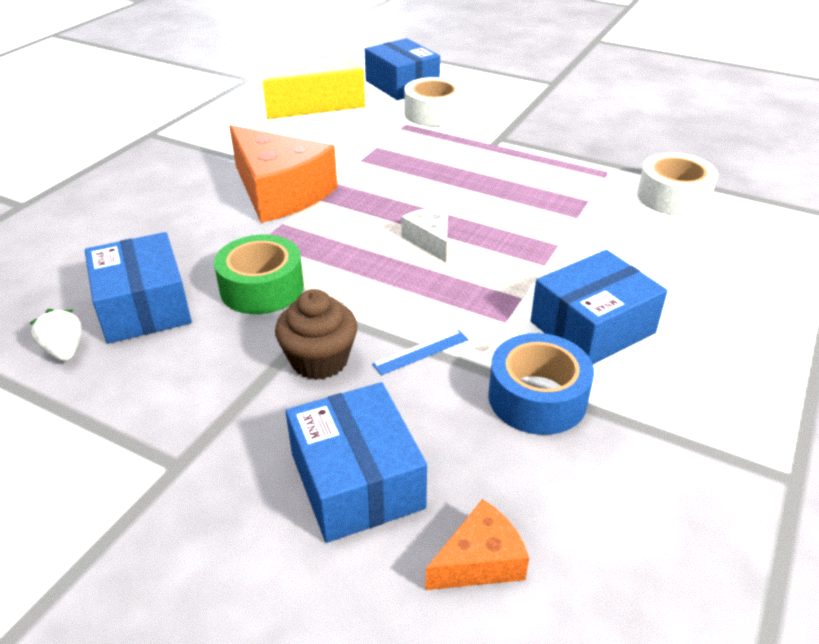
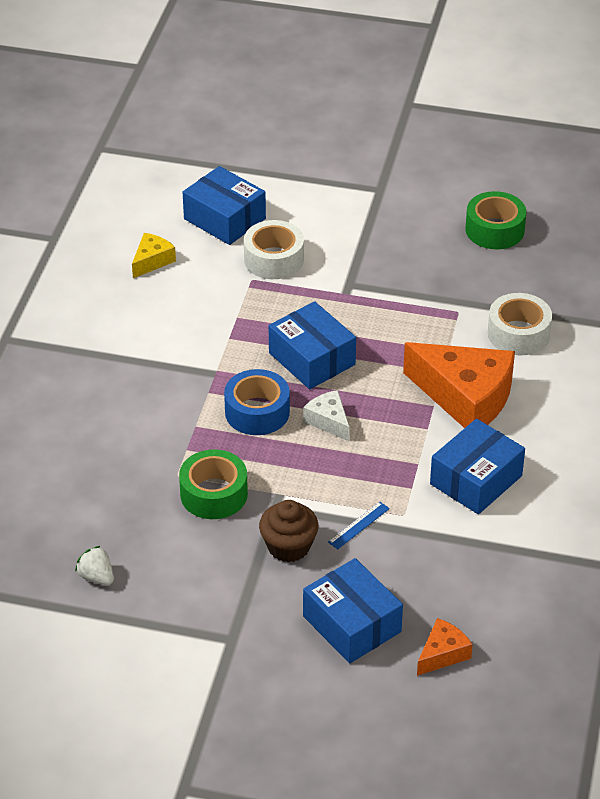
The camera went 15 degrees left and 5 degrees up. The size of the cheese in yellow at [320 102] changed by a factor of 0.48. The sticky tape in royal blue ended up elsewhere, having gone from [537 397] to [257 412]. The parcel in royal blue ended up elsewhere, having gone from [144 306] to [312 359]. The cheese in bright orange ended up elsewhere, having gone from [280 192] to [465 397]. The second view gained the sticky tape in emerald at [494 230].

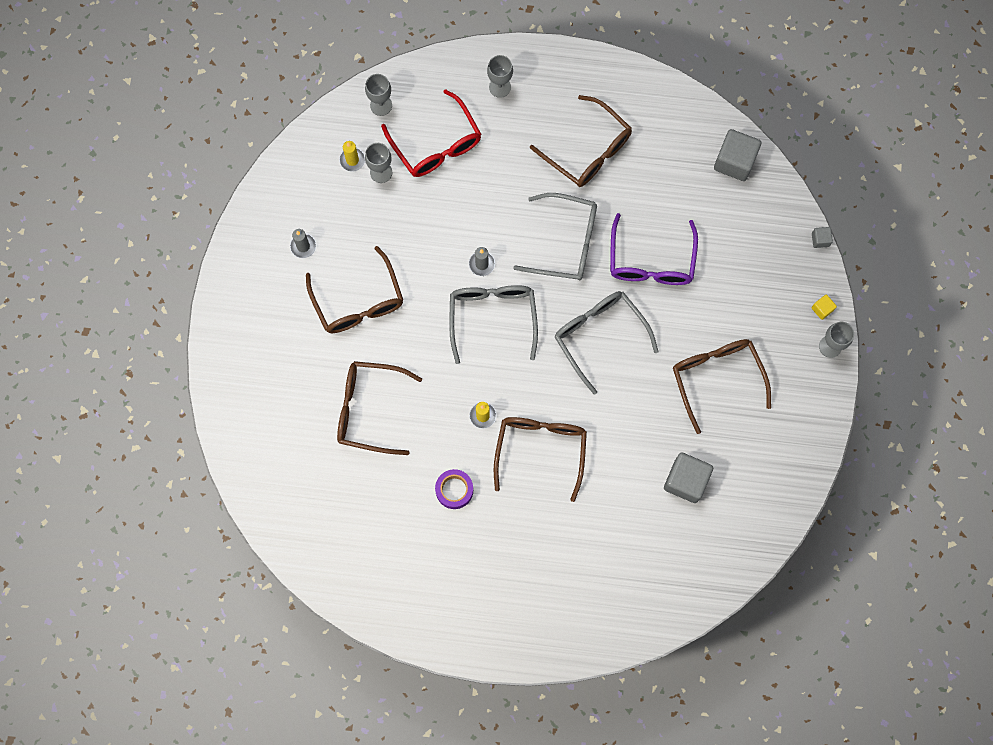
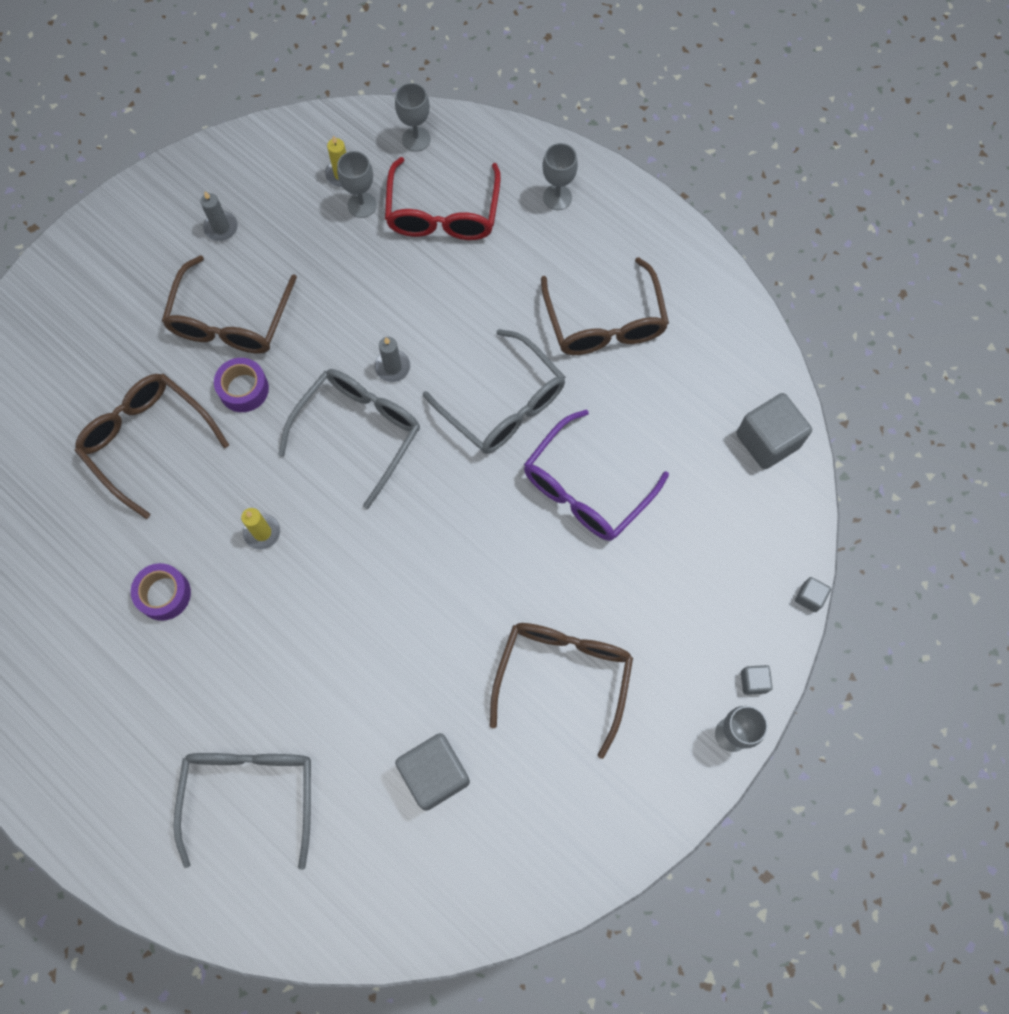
The camera went 35 degrees right and 5 degrees down. The spectacles in grey ended up elsewhere, having gone from [600 337] to [250 795]. The second view gained the sticky tape in purple at [243 389]. What was the cube in yellow at [822 309] turned into the cube in grey at [753 682]. The second view lost the spectacles in dark brown at [540 451].

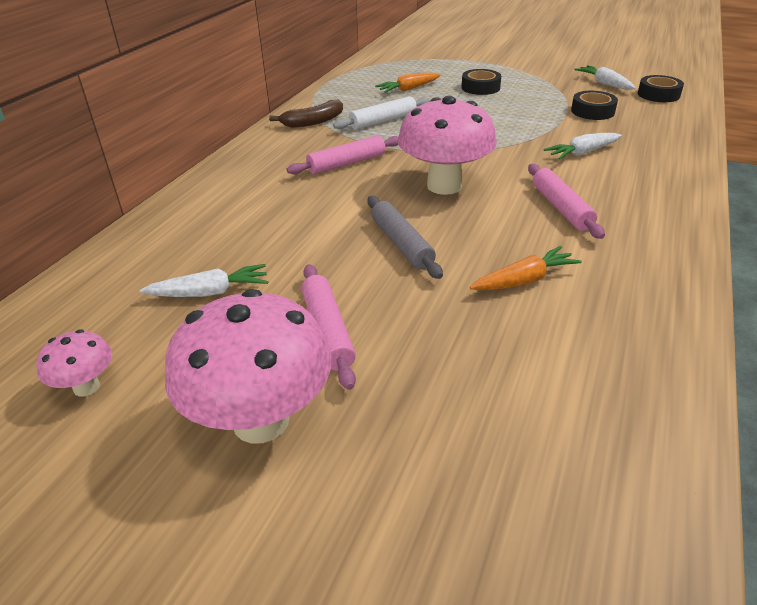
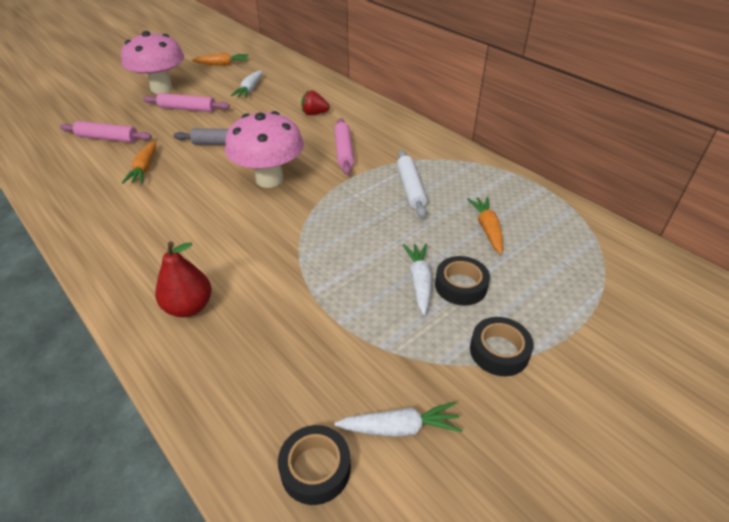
The camera went 115 degrees right and 5 degrees up. The rolling pin in rosy ended up elsewhere, having gone from [561 208] to [108 138]. The second view gained the pear in scarlet at [189 307]. Where the mushroom in rosy stood at [86 387], the carrot in bright orange came to stand at [222 64]. The second view gained the strawberry in scarlet at [314 114]. The carrot in snow-white ended up elsewhere, having gone from [582 153] to [419 281]. The sticky tape in black ended up elsewhere, having gone from [592 111] to [499 351]. The second view lost the toy banana in dark brown at [313 122].

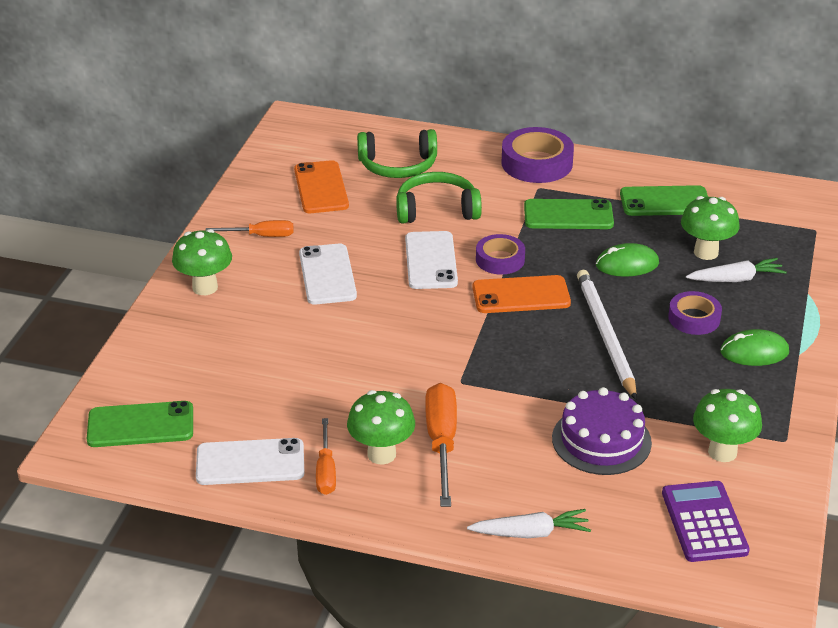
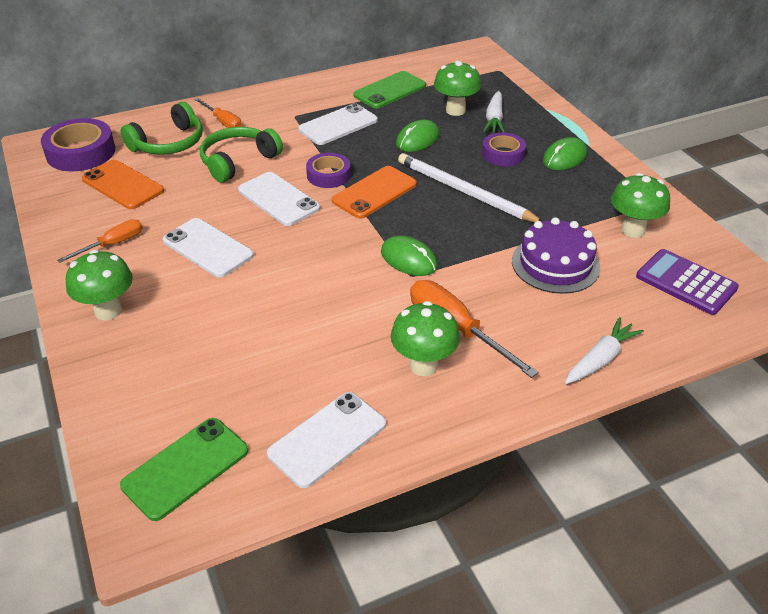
The camera went 40 degrees left and 5 degrees up. The sticky tape in purple ended up elsewhere, having gone from [537 163] to [81 152]. The screwdriver in bright orange ended up elsewhere, having gone from [326 471] to [223 122]. What was the mobile phone in emerald at [568 215] turned into the mobile phone in snow-white at [338 125]. The second view gained the PC mouse in emerald at [408 259]. The carrot in snow-white at [735 279] ended up facing another way, 150 degrees clockwise from before.

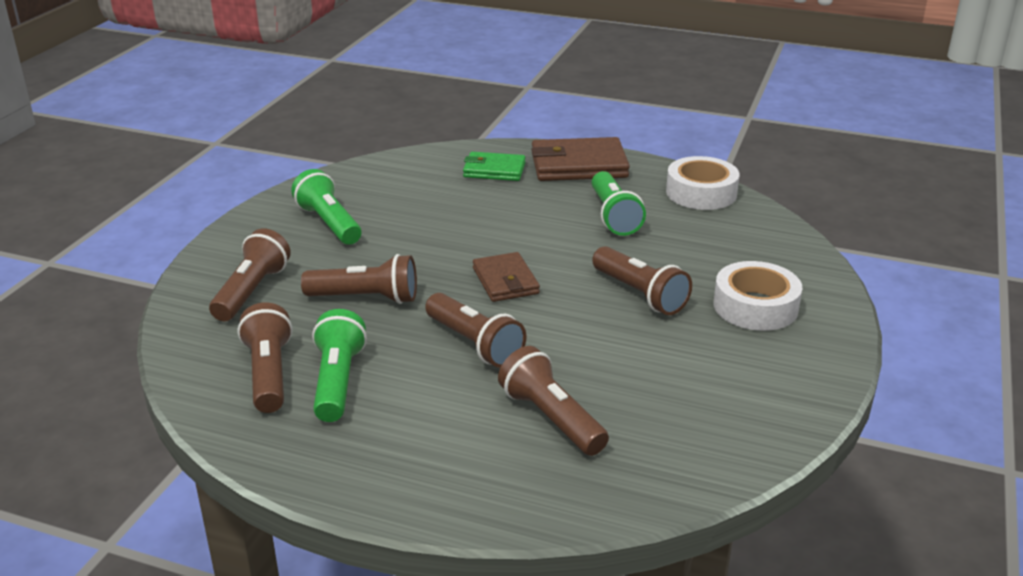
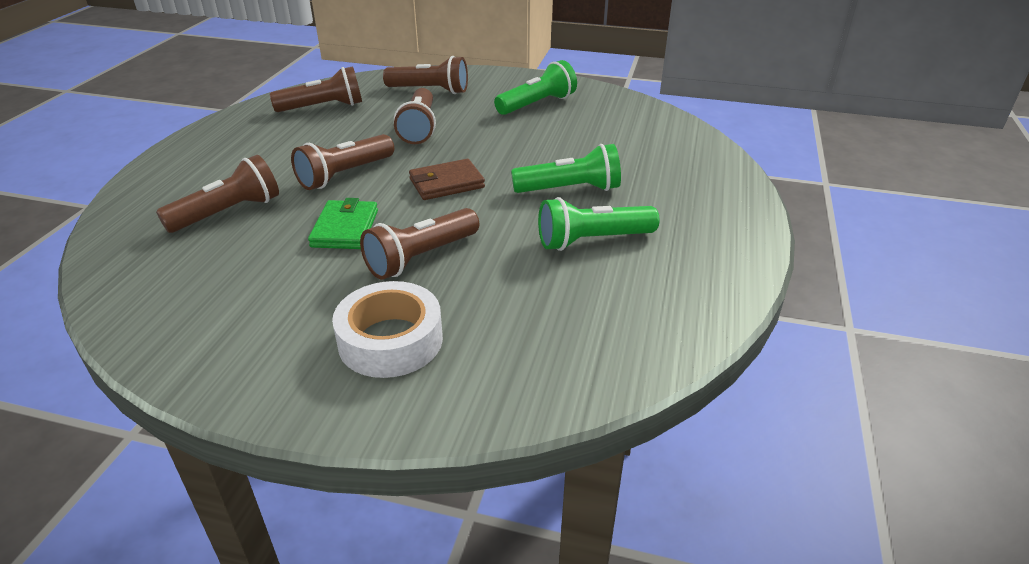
The camera went 85 degrees right and 5 degrees up. The wallet in emerald ended up elsewhere, having gone from [494 170] to [345 229]. The torch in emerald ended up elsewhere, having gone from [337 381] to [570 189]. The second view lost the wallet in dark brown at [579 165]. The second view lost the sticky tape in snow-white at [701 193].

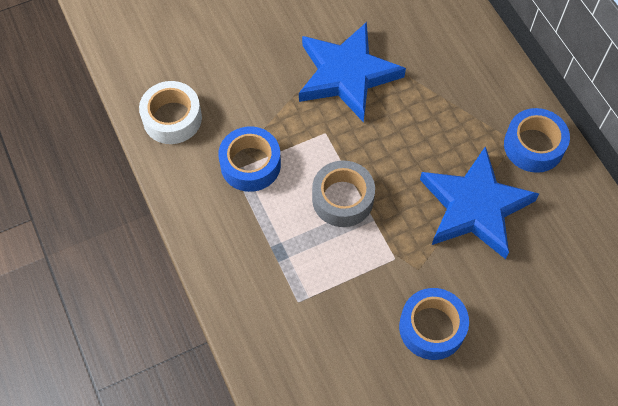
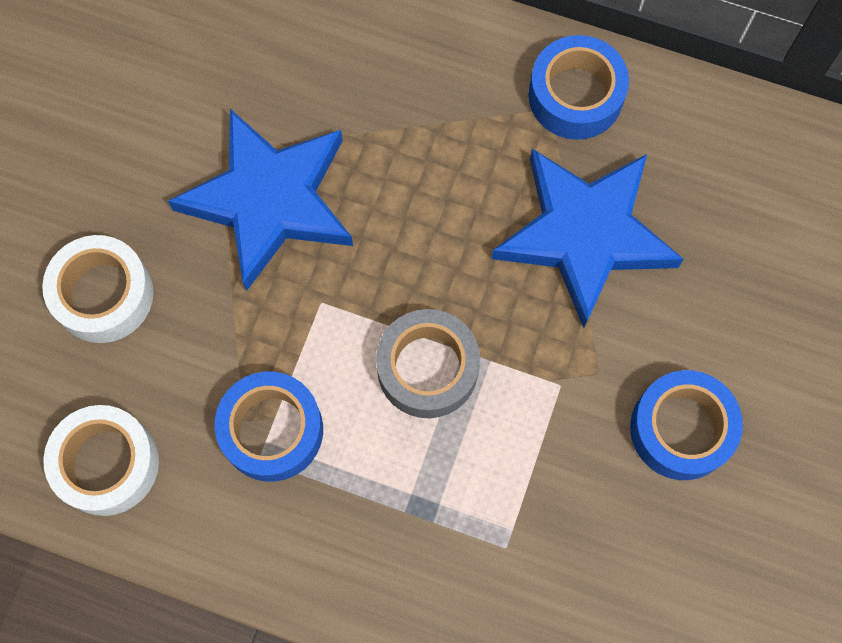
The camera went 45 degrees left and 10 degrees up. The second view gained the sticky tape in snow-white at [103 295].

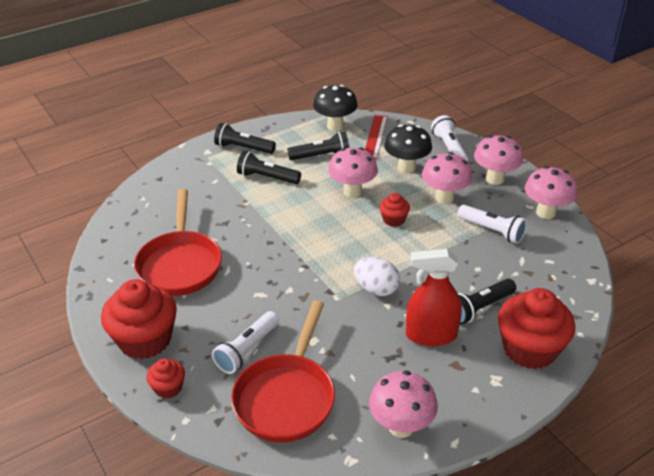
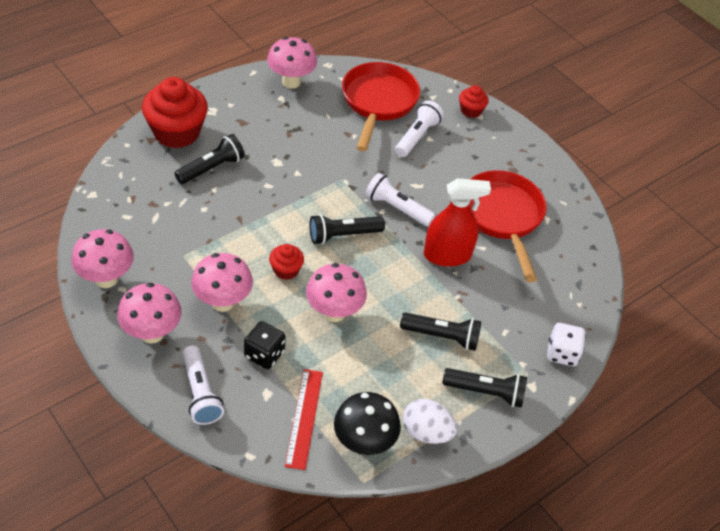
The camera went 170 degrees right and 10 degrees up. Where the mushroom in black stood at [406 167], the dice in black came to stand at [264 354]. The torch in black ended up elsewhere, having gone from [321 156] to [343 235]. The torch in snow-white ended up elsewhere, having gone from [492 231] to [397 208]. The egg shape in snow-white ended up elsewhere, having gone from [376 289] to [426 432]. The spray cleaner in scarlet ended up elsewhere, having gone from [431 335] to [447 255]. The second view gained the dice in snow-white at [562 353]. The second view lost the fairy cake in scarlet at [145 340].

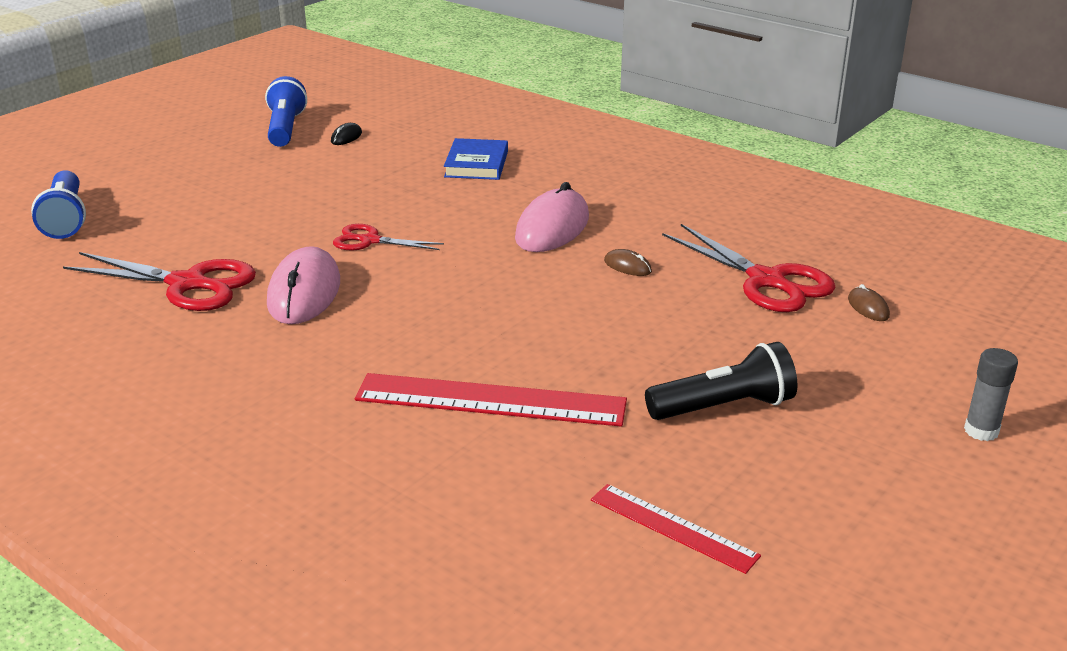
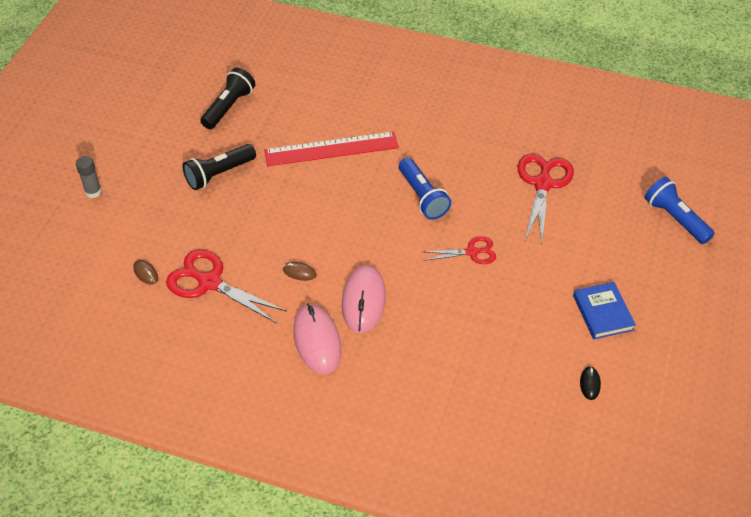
The camera went 160 degrees right and 20 degrees up. Where the straightedge in scarlet stood at [673 528], the torch in black came to stand at [229 107]. The PC mouse in rosy ended up elsewhere, having gone from [304 293] to [317 341]. The torch in royal blue ended up elsewhere, having gone from [285 129] to [422 197]. The scissors in scarlet at [188 284] ended up facing another way, 105 degrees clockwise from before. The book in royal blue ended up elsewhere, having gone from [476 164] to [603 313].

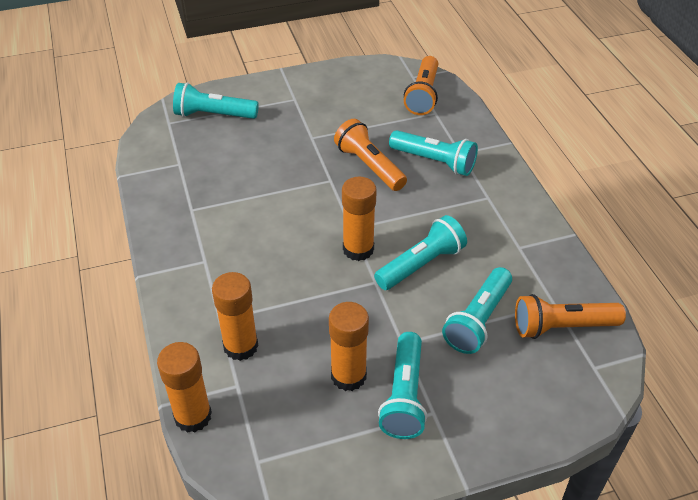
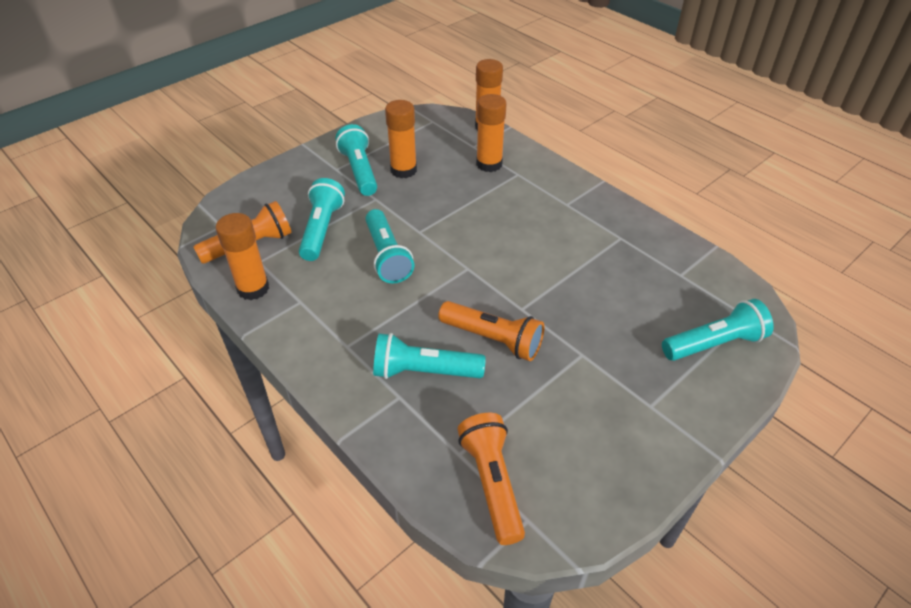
The camera went 155 degrees right and 0 degrees up. The glue stick in bright orange ended up elsewhere, having gone from [358 249] to [253 288]. The torch in turquoise at [421 264] ended up facing another way, 45 degrees counterclockwise from before.

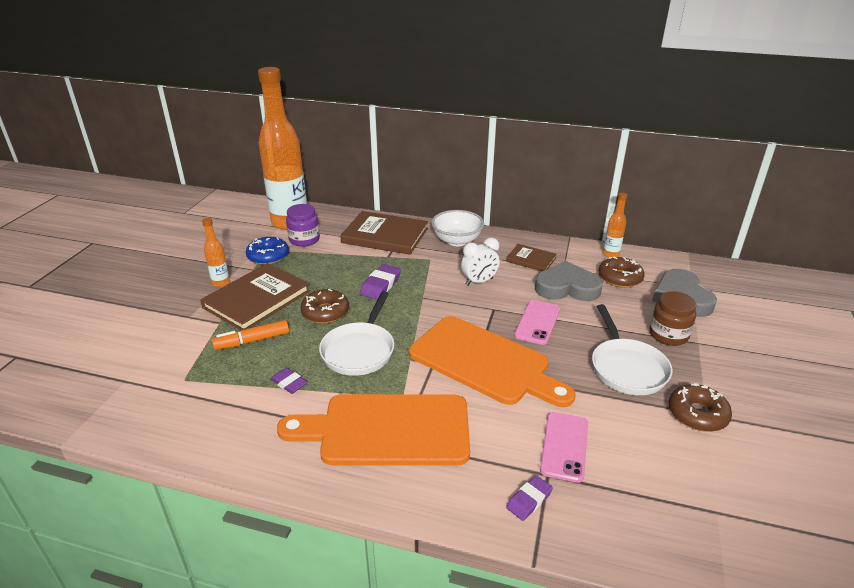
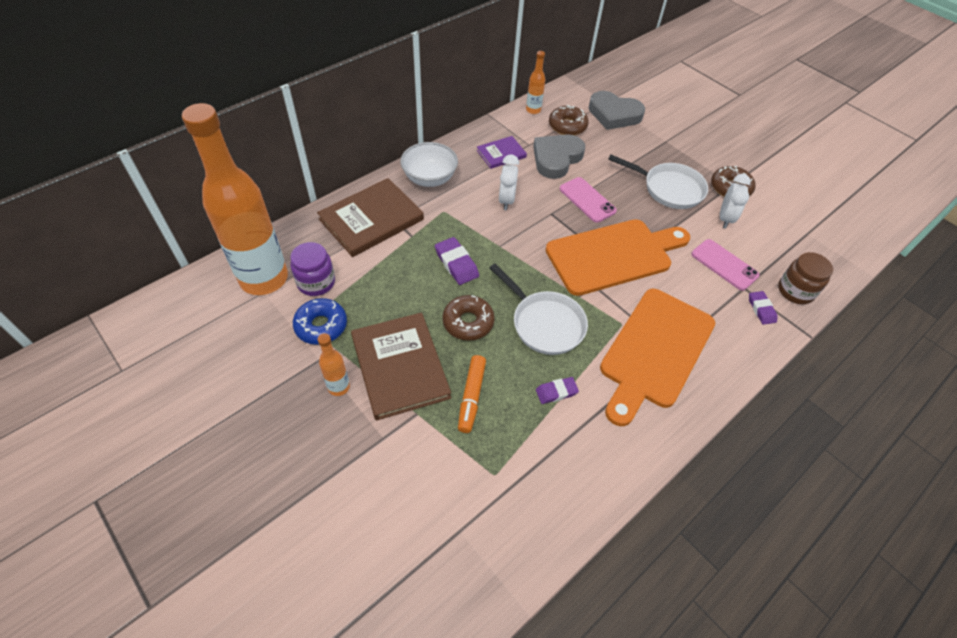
The camera went 60 degrees left and 20 degrees up. What was the book in dark brown at [531 259] turned into the book in purple at [501 154]. The second view gained the alarm clock in snow-white at [725 218]. The jar in dark brown ended up elsewhere, having gone from [668 335] to [795 291].

